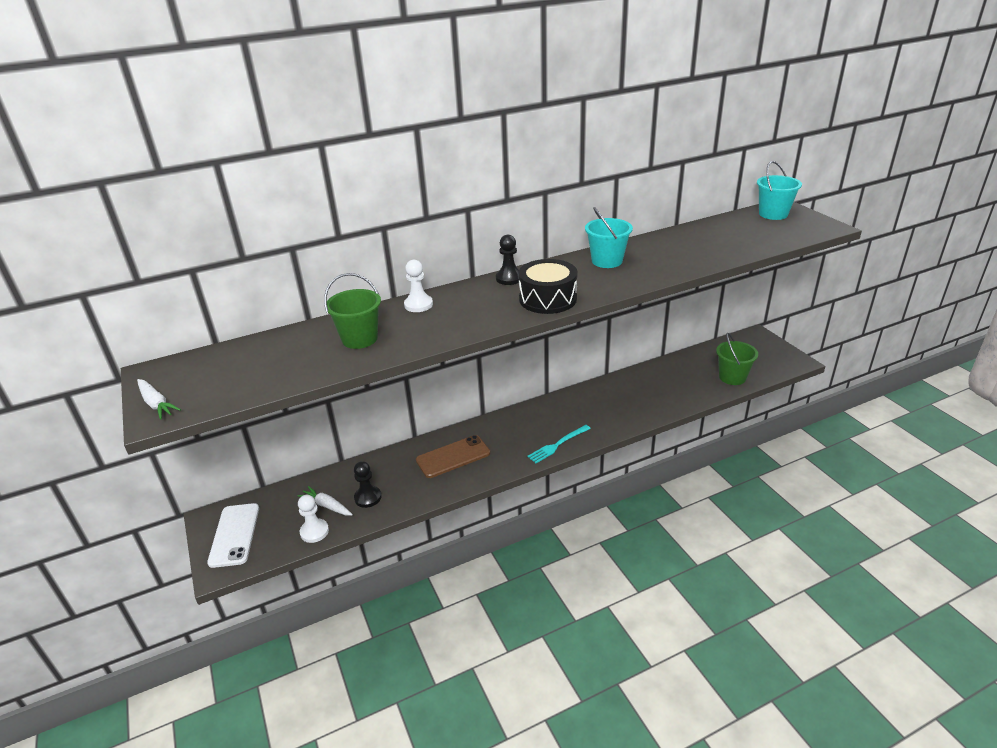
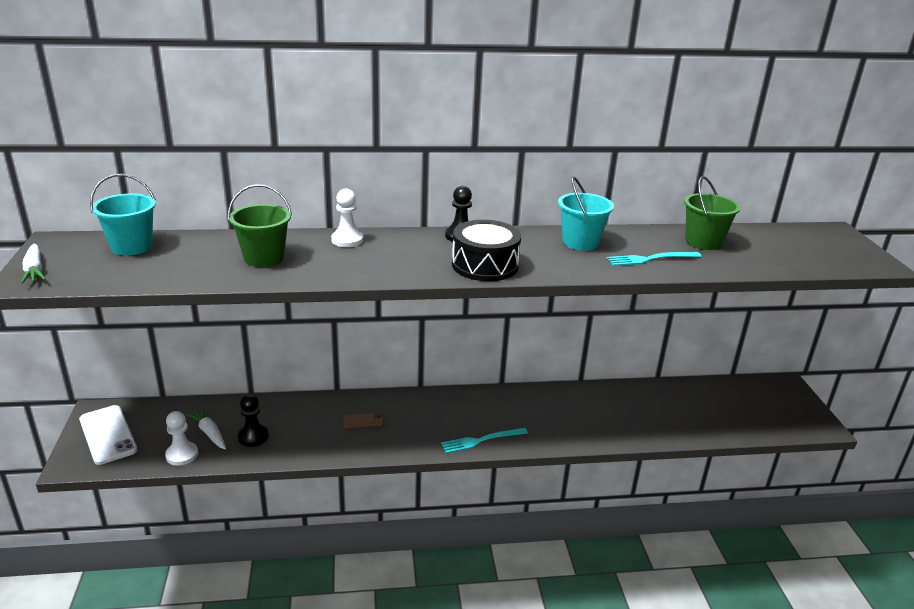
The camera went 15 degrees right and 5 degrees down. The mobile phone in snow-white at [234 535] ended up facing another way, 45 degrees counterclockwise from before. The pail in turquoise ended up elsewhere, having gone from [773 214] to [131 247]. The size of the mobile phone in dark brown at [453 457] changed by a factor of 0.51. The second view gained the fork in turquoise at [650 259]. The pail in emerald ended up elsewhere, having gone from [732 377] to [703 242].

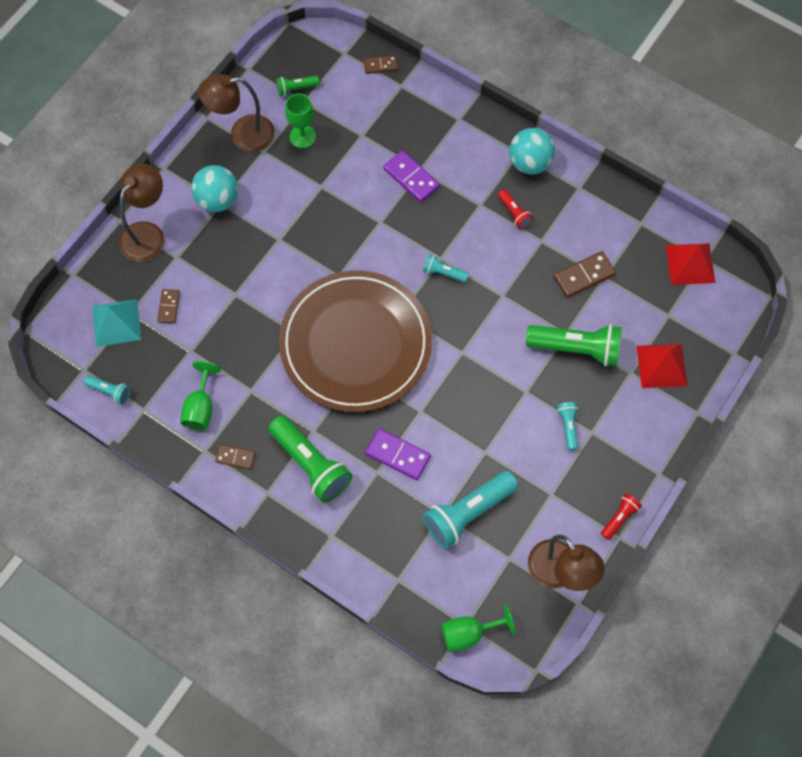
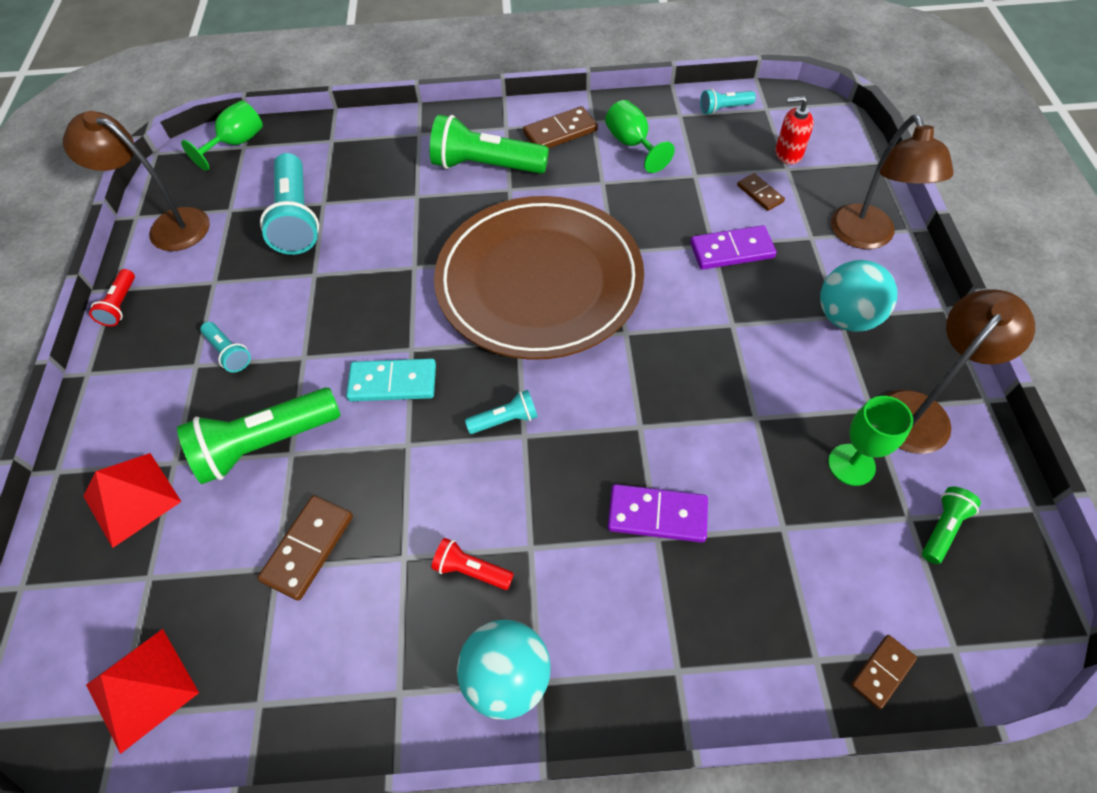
The camera went 145 degrees right and 10 degrees down. The torch in turquoise at [468 513] ended up facing another way, 150 degrees clockwise from before. The second view gained the domino tile in turquoise at [393 383]. The size of the domino tile in dark brown at [235 457] changed by a factor of 1.61. The domino tile in purple ended up elsewhere, having gone from [398 455] to [731 250]. Where the solid pyramid in turquoise stood at [116 322], the soap pump in scarlet came to stand at [788 153].

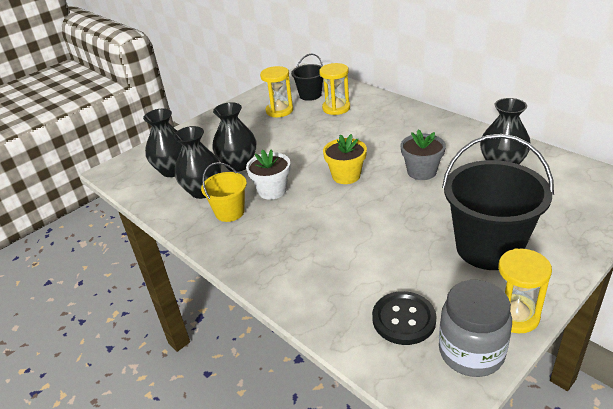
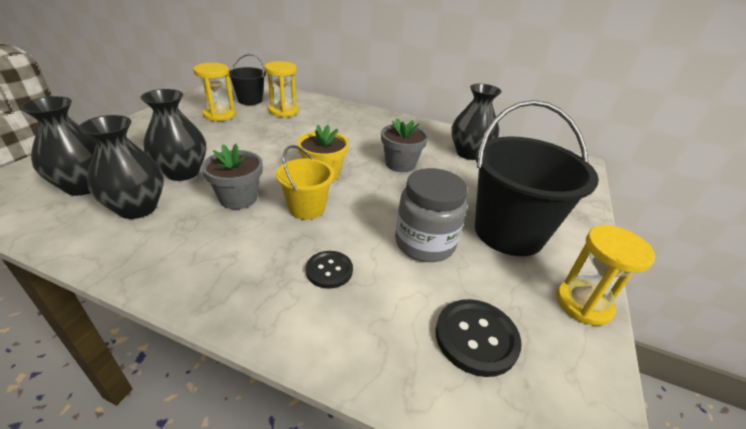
The camera went 30 degrees left and 0 degrees up. What was the potted plant in snow-white at [272 190] turned into the potted plant in grey at [238 198]. The pail in yellow ended up elsewhere, having gone from [230 212] to [306 208]. The second view gained the shirt button in black at [329 270]. The jar in grey ended up elsewhere, having gone from [471 352] to [424 243].

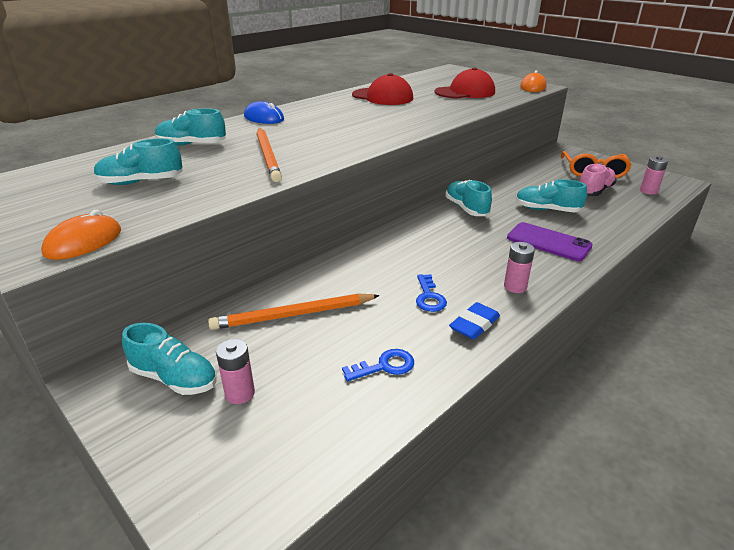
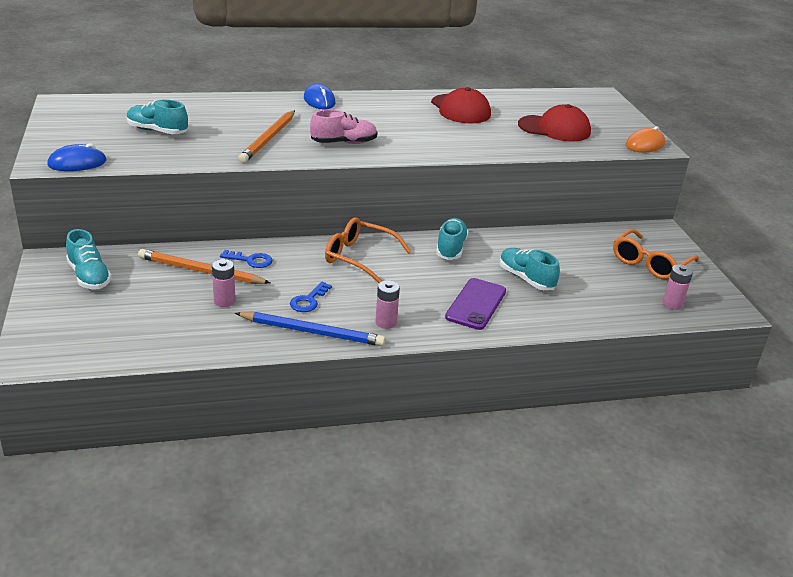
The camera went 30 degrees right and 0 degrees up. What was the PC mouse in bright orange at [84 242] turned into the PC mouse in royal blue at [77 163]. The AA battery in rosy ended up elsewhere, having gone from [240 393] to [224 301]. The key in royal blue ended up elsewhere, having gone from [384 366] to [251 260]. Where the gum eraser in royal blue stood at [474 324], the lead pencil in royal blue came to stand at [312 332]. The shoe in rosy ended up elsewhere, having gone from [594 191] to [344 143]. The second view gained the spectacles in bright orange at [359 257]. The mobile phone in purple at [548 242] ended up facing another way, 45 degrees clockwise from before. The second view lost the shoe in turquoise at [192 145].

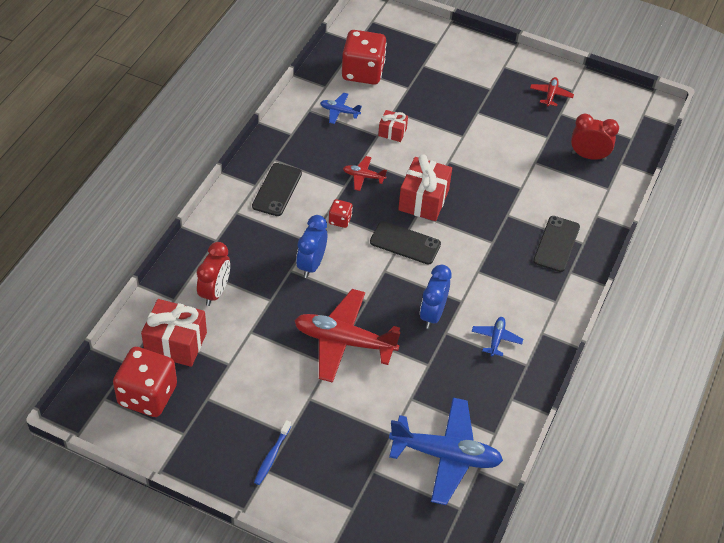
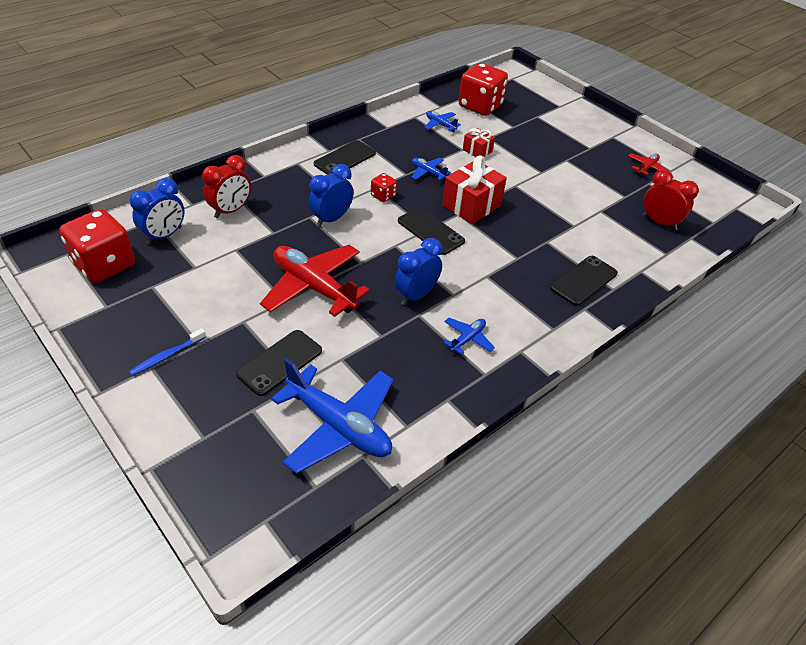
The camera went 25 degrees right and 5 degrees down. Where the gift in scarlet stood at [176 343], the alarm clock in royal blue came to stand at [164 235]. The second view gained the mobile phone in black at [280 362]. What was the toy plane in scarlet at [363 176] turned into the toy plane in royal blue at [428 173].

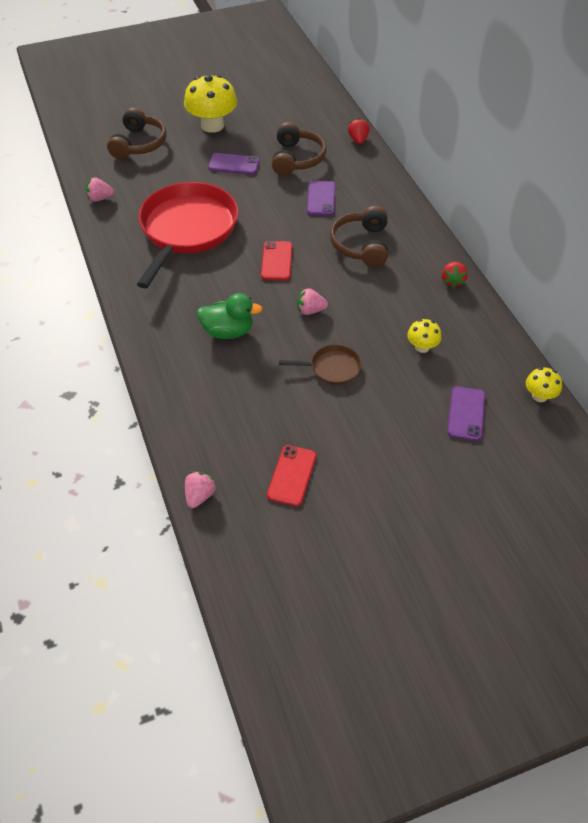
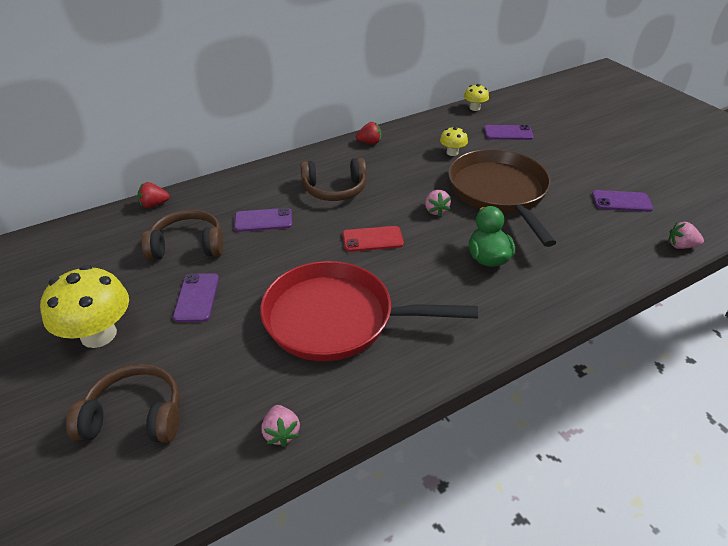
The camera went 100 degrees left and 10 degrees down. The size of the frying pan in dark brown at [332 368] changed by a factor of 2.28. What was the mobile phone in scarlet at [292 475] turned into the mobile phone in purple at [621 201].

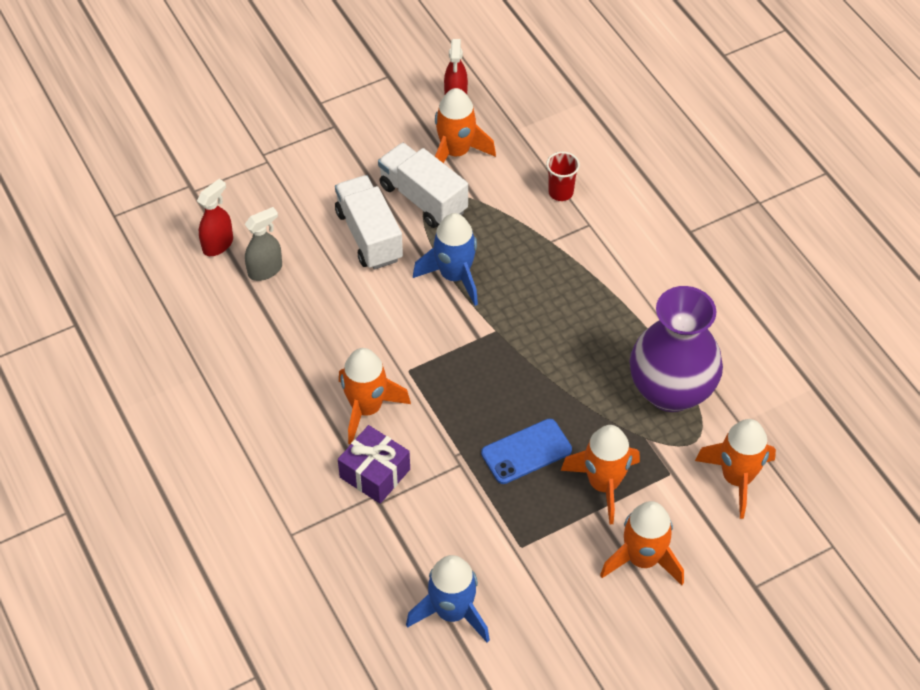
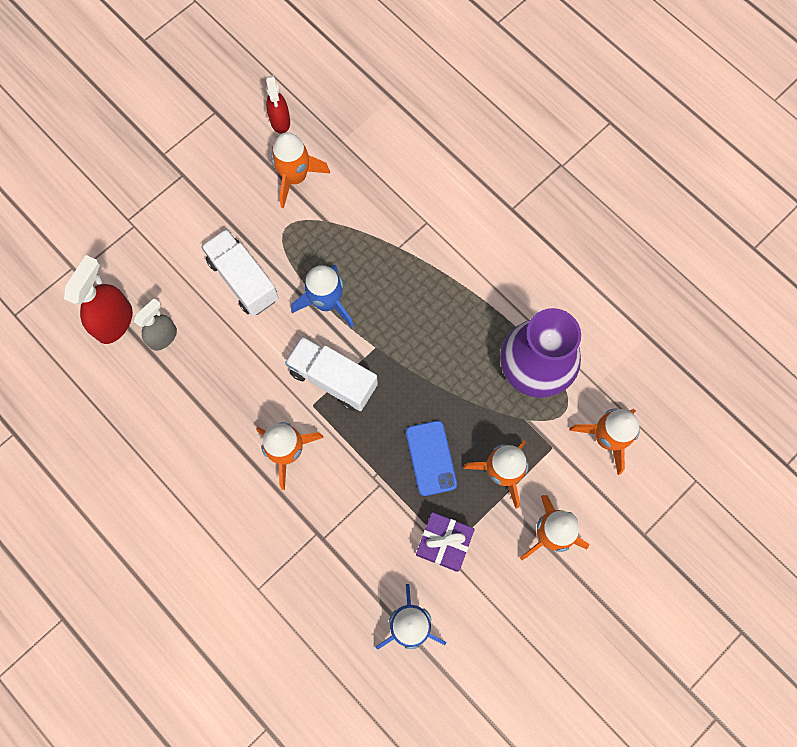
The camera went 15 degrees left and 20 degrees up. The size of the spray cleaner in scarlet at [218 244] changed by a factor of 1.52. The truck in snow-white ended up elsewhere, having gone from [423 199] to [333 379]. The mobile phone in royal blue at [526 451] ended up facing another way, 60 degrees counterclockwise from before. The gift in purple ended up elsewhere, having gone from [375 473] to [444 543]. The second view lost the beaker in scarlet at [560 192].

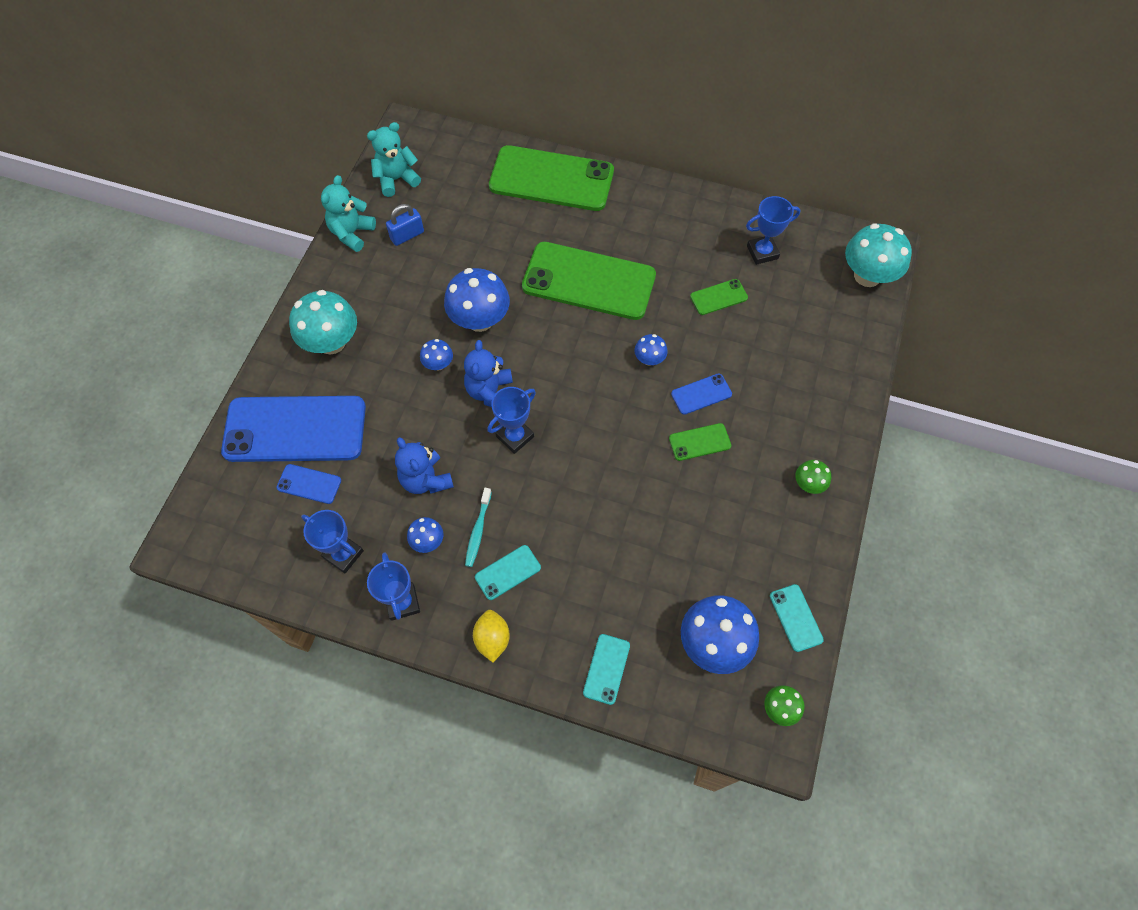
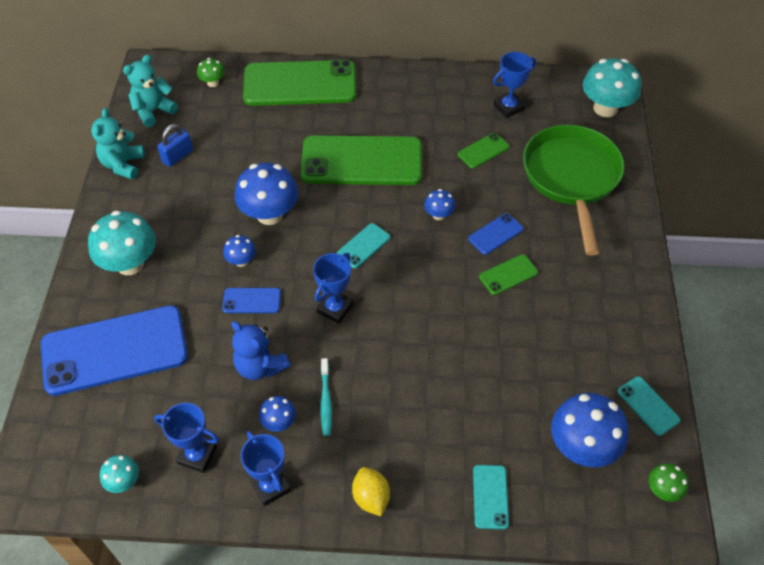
The camera went 15 degrees left and 10 degrees down. The second view gained the mushroom in turquoise at [124 481]. The mushroom in emerald ended up elsewhere, having gone from [808 484] to [213 83]. The mobile phone in royal blue ended up elsewhere, having gone from [309 484] to [251 301]. The mobile phone in turquoise ended up elsewhere, having gone from [508 572] to [363 246]. The second view gained the frying pan in emerald at [572 178]. The second view lost the teddy bear in royal blue at [490 392].

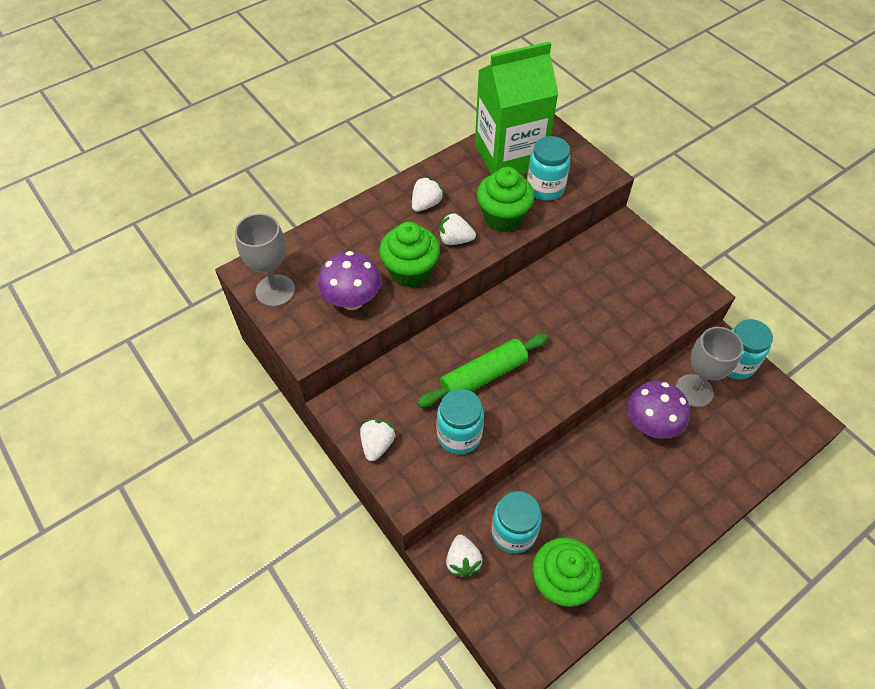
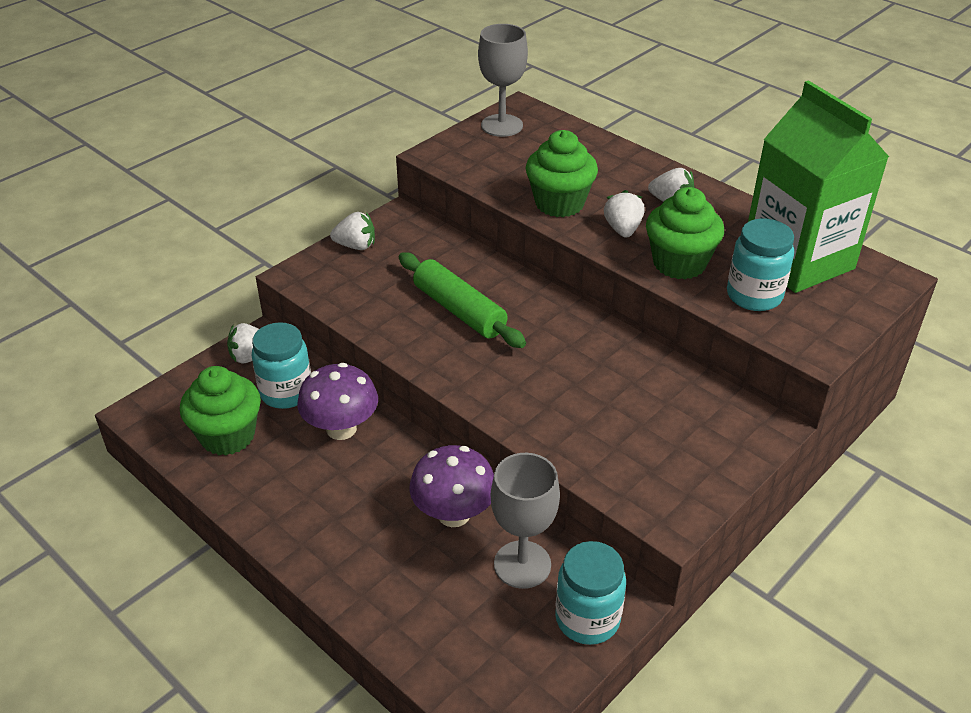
The camera went 80 degrees right and 15 degrees down. The mushroom in purple ended up elsewhere, having gone from [352 300] to [341 429]. The second view lost the jar in turquoise at [459 435].

